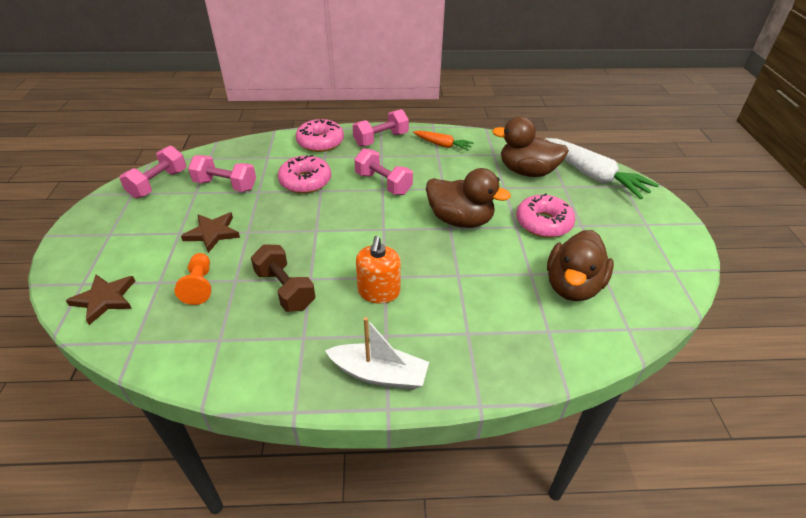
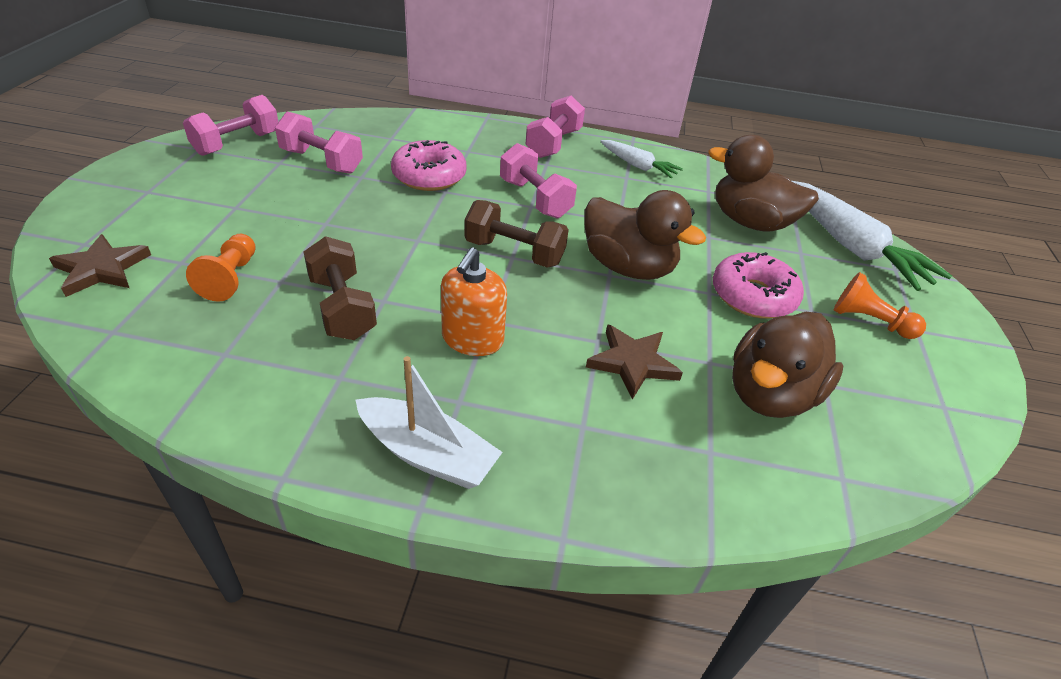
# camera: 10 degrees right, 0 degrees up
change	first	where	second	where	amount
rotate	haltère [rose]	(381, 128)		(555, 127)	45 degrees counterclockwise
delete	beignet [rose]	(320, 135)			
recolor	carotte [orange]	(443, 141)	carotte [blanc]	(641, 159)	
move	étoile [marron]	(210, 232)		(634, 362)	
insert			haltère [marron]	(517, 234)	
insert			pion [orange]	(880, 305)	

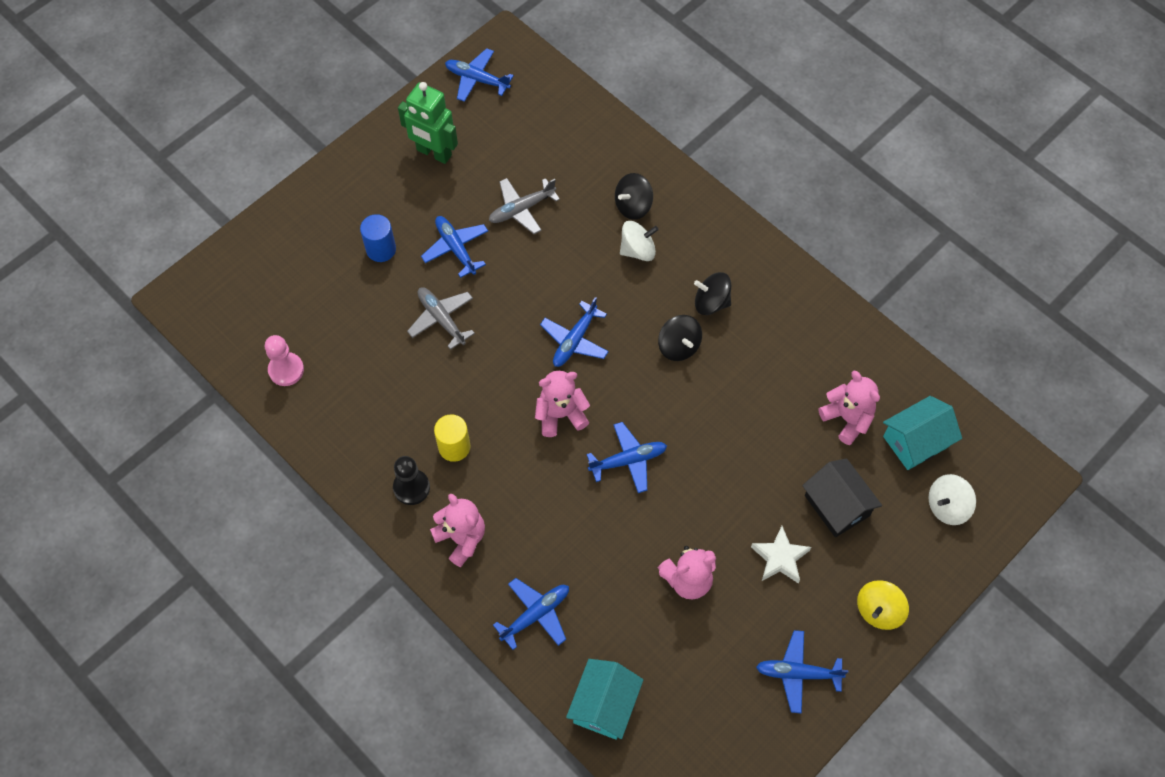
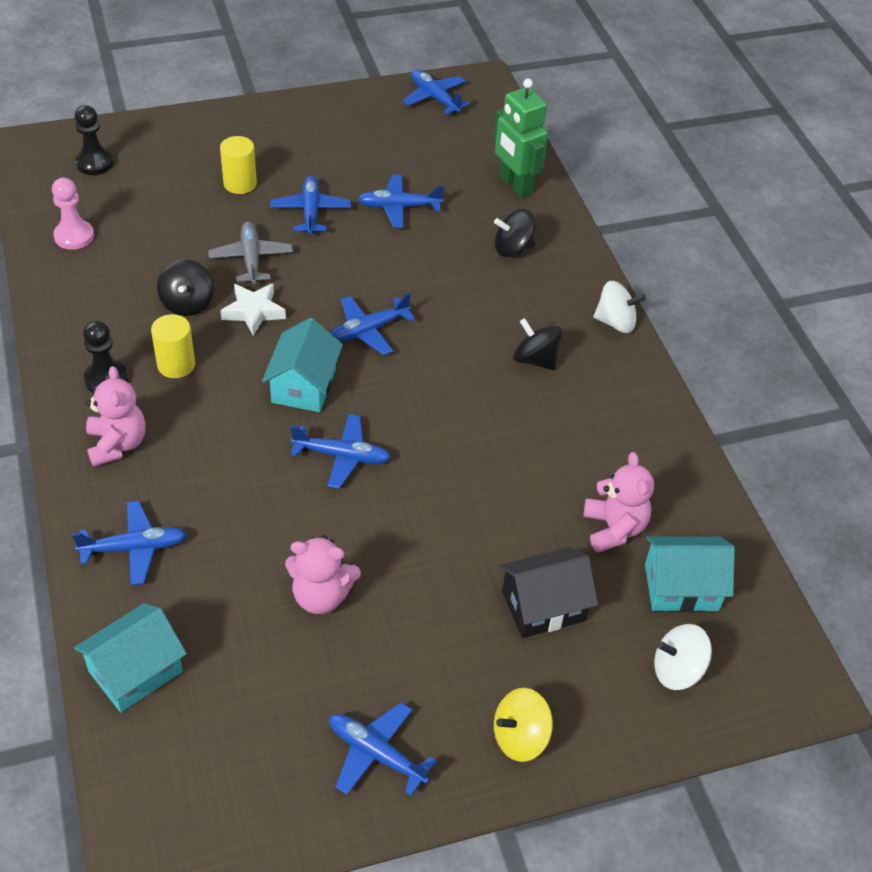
# camera: 25 degrees right, 15 degrees down
change	first	where	second	where	amount
move	robot [vert]	(428, 123)		(521, 138)	
recolor	avion [gris]	(524, 206)	avion [bleu]	(401, 201)	
recolor	cylindre [bleu]	(378, 238)	cylindre [jaune]	(238, 165)	
move	toupie [blanc]	(639, 241)		(619, 307)	
move	toupie [noir]	(680, 338)		(185, 287)	
replace	ours en peluche [rose]	(562, 404)	maison [turquoise]	(302, 365)	
rotate	maison [noir]	(842, 497)		(548, 592)	75 degrees clockwise
move	étoile [blanc]	(781, 554)		(253, 309)	
insert			pion [noir]	(94, 140)	

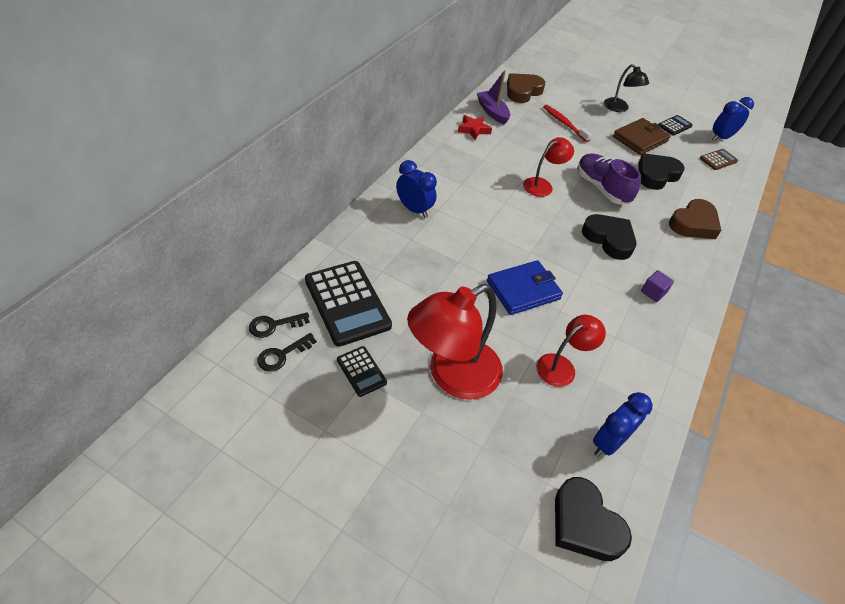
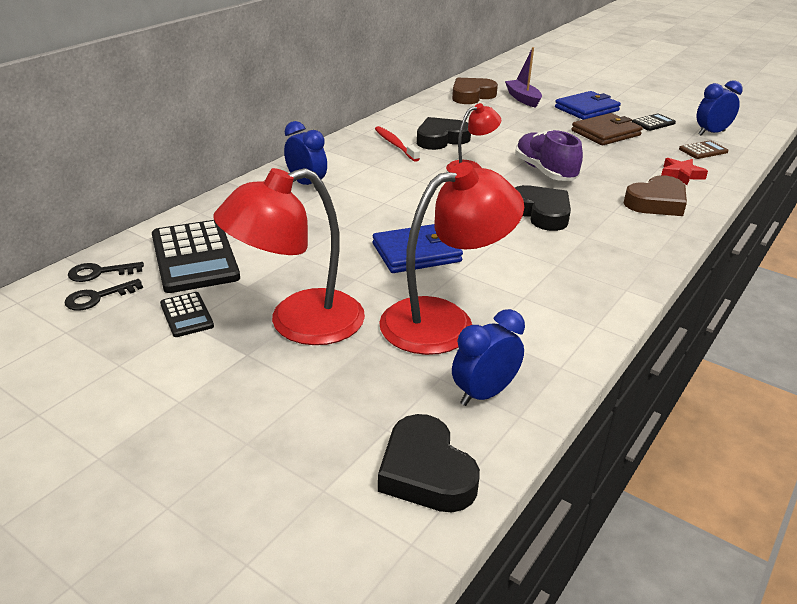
# camera: 10 degrees right, 15 degrees down
change	first	where	second	where	amount
replace	lampe [noir]	(626, 88)	portefeuille [bleu]	(588, 105)	
move	bateau [violet]	(493, 97)		(523, 77)	
move	brosse à dents [rouge]	(567, 123)		(397, 144)	
move	étoile [rouge]	(475, 127)		(684, 171)	
move	cœur [noir]	(661, 171)		(444, 133)	
delete	cube [violet]	(657, 286)			
resize	lampe [rouge]	(571, 351)		(451, 258)	x1.83

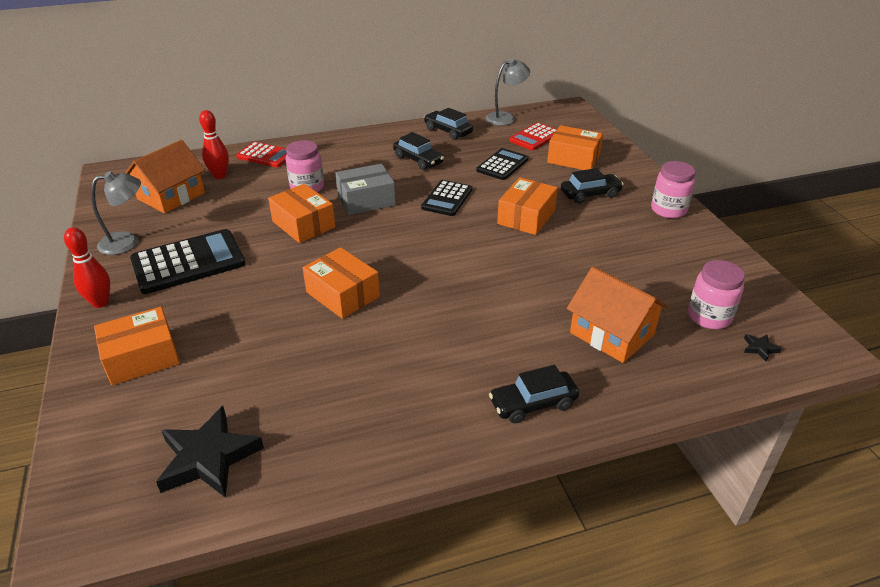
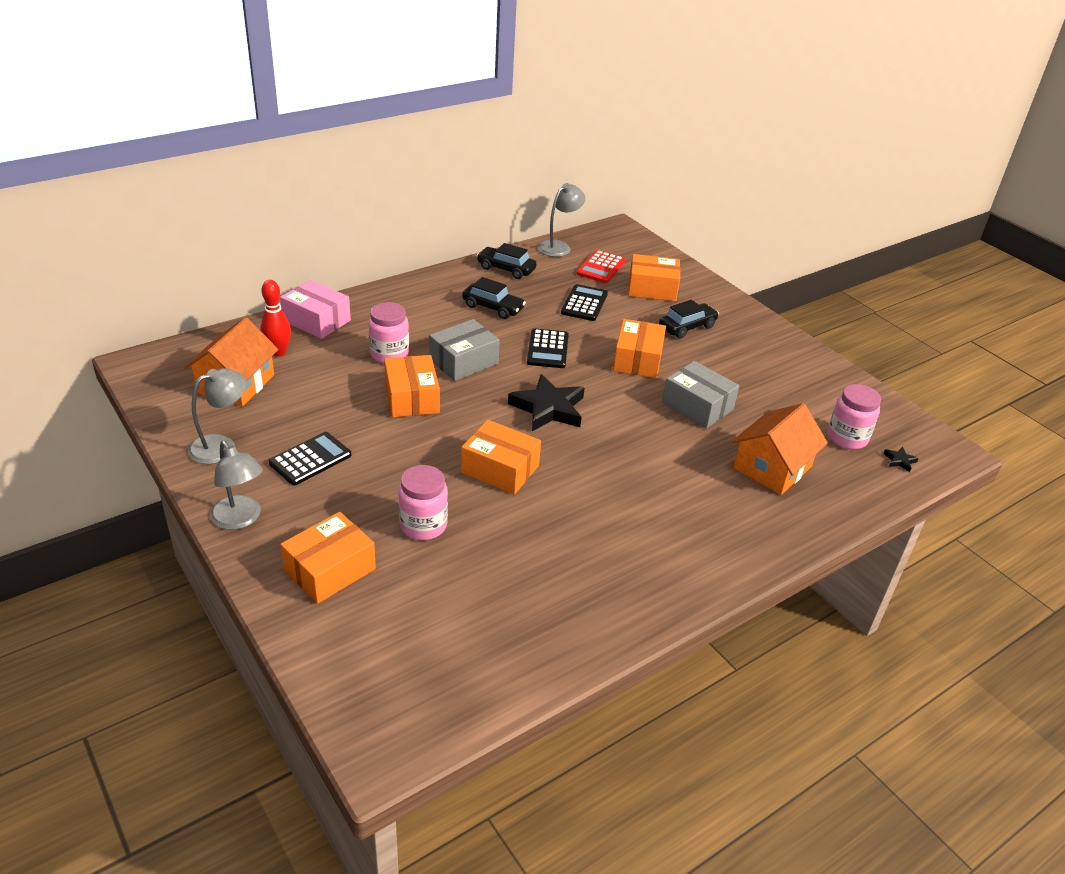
# camera: 20 degrees left, 0 degrees up
change	first	where	second	where	amount
replace	calculatrice [rouge]	(261, 154)	boîte [rose]	(315, 309)	
move	bocal [rose]	(673, 189)		(423, 502)	
rotate	boîte [orange]	(301, 213)		(412, 386)	45 degrees clockwise
replace	quille [rouge]	(87, 267)	lampe [gris]	(236, 485)	
resize	calculatrice [noir]	(187, 261)		(310, 459)	x0.62
rotate	maison [orange]	(618, 315)		(780, 449)	75 degrees counterclockwise
delete	voiture [noir]	(534, 394)			
move	étoile [noir]	(210, 452)		(546, 402)	
insert			boîte [gris]	(700, 394)	

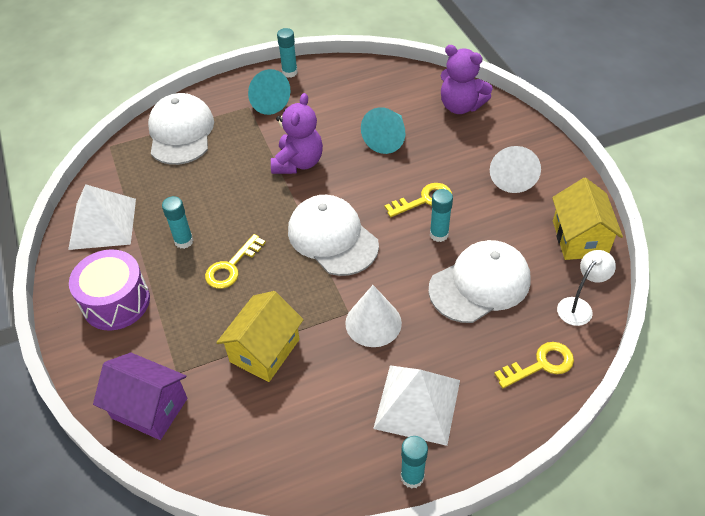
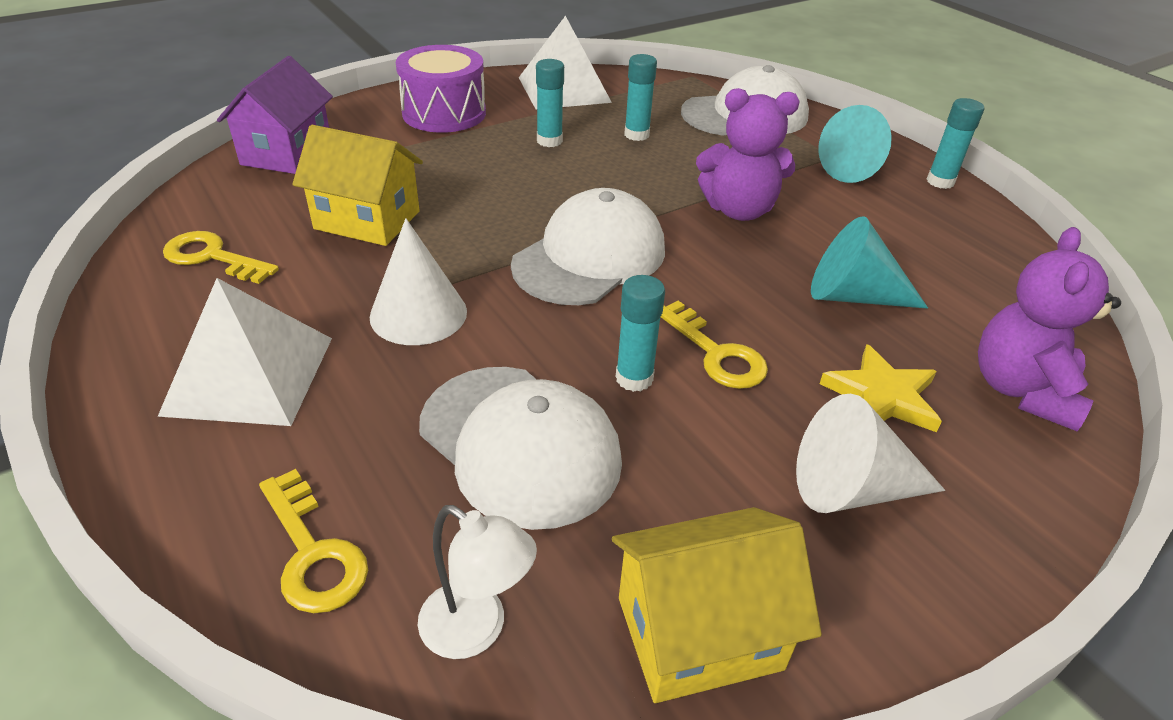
# camera: 75 degrees right, 10 degrees down
change	first	where	second	where	amount
move	clé [jaune]	(235, 261)		(221, 257)	
move	bâton de colle [turquoise]	(414, 462)		(640, 97)	
insert			étoile [jaune]	(881, 388)	

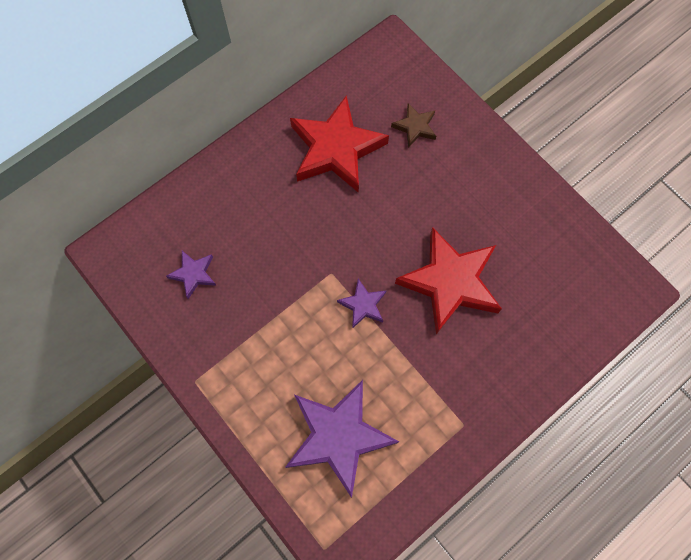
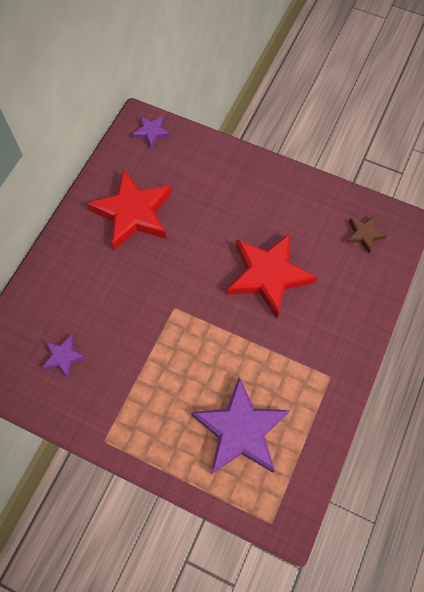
# camera: 25 degrees left, 5 degrees down
change	first	where	second	where	amount
move	étoile [marron]	(413, 125)		(366, 234)	
move	étoile [violet]	(362, 304)		(151, 132)	

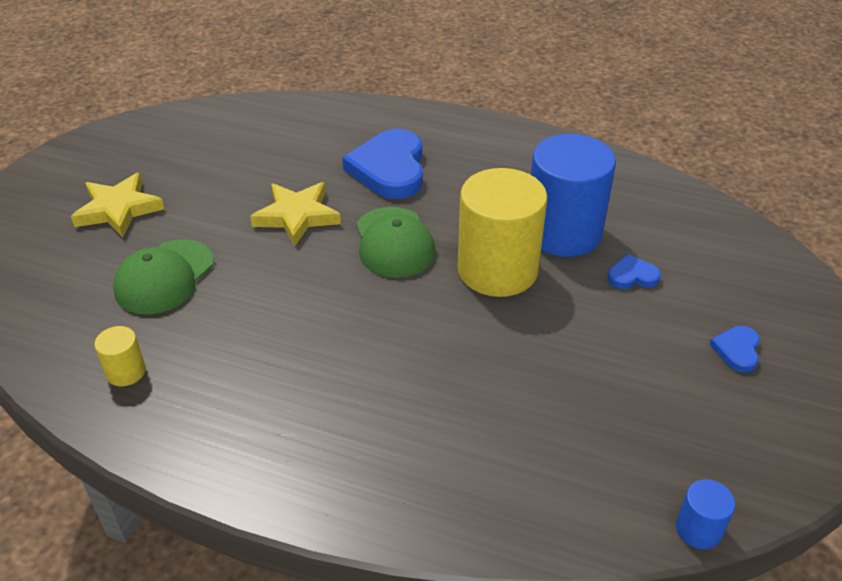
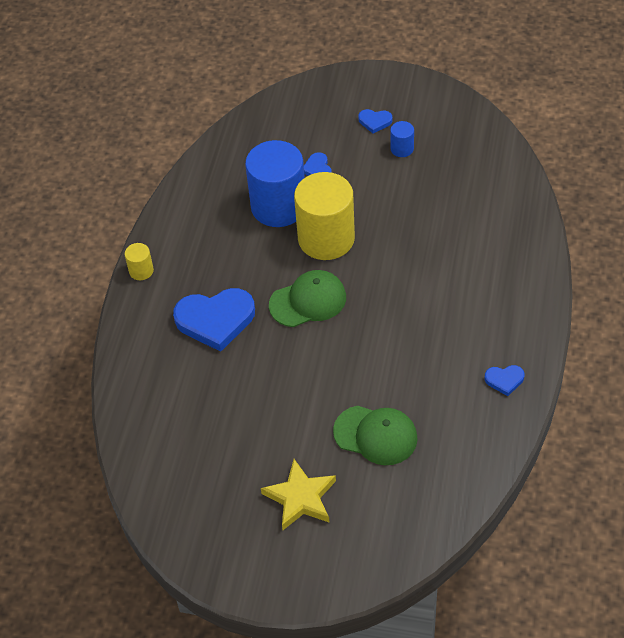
# camera: 95 degrees left, 10 degrees up
change	first	where	second	where	amount
delete	étoile [jaune]	(295, 214)			
move	cylindre [jaune]	(120, 356)		(139, 261)	
move	cylindre [bleu]	(705, 514)		(402, 139)	
insert			cœur [bleu]	(505, 380)	

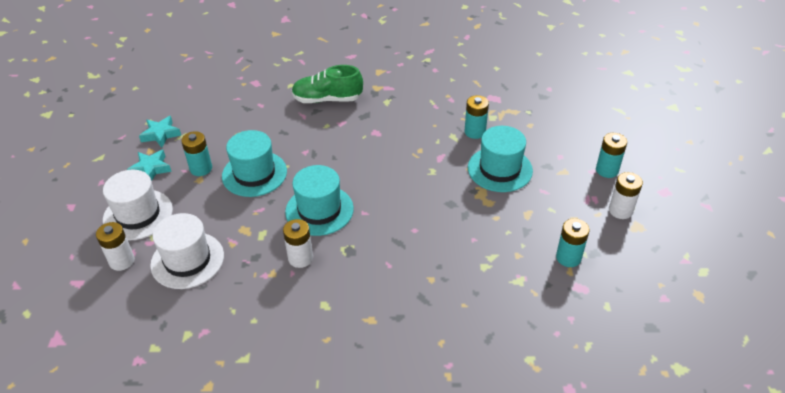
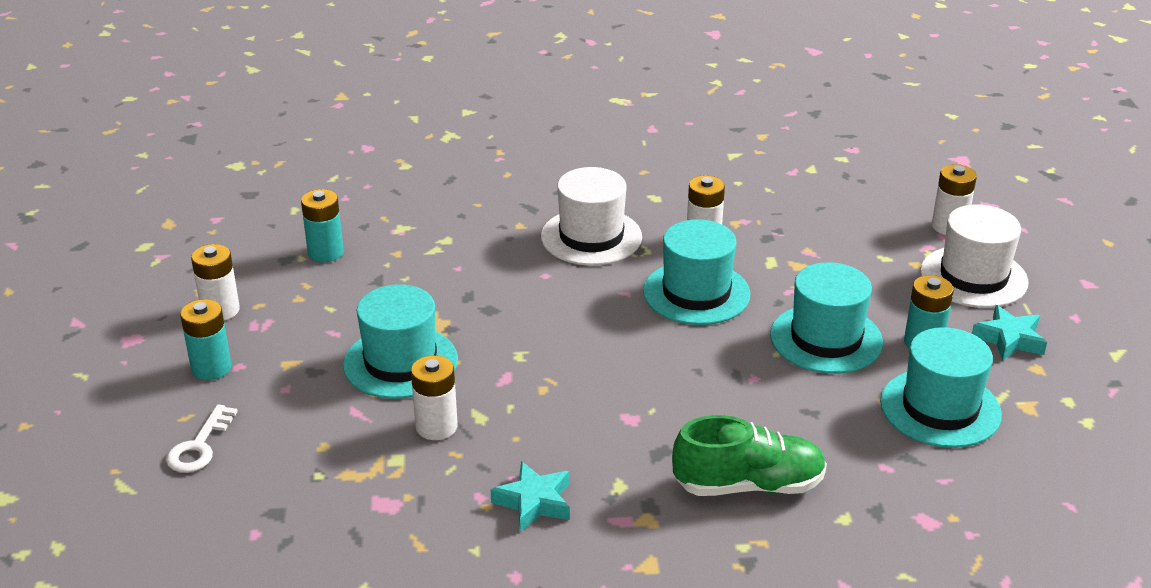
# camera: 175 degrees right, 10 degrees down
change	first	where	second	where	amount
recolor	pile [turquoise]	(477, 117)	pile [blanc]	(434, 397)	
move	étoile [turquoise]	(160, 132)		(530, 496)	
move	chapeau [blanc]	(187, 251)		(591, 216)	
insert			chapeau [turquoise]	(941, 387)	
insert			clé [blanc]	(202, 439)	

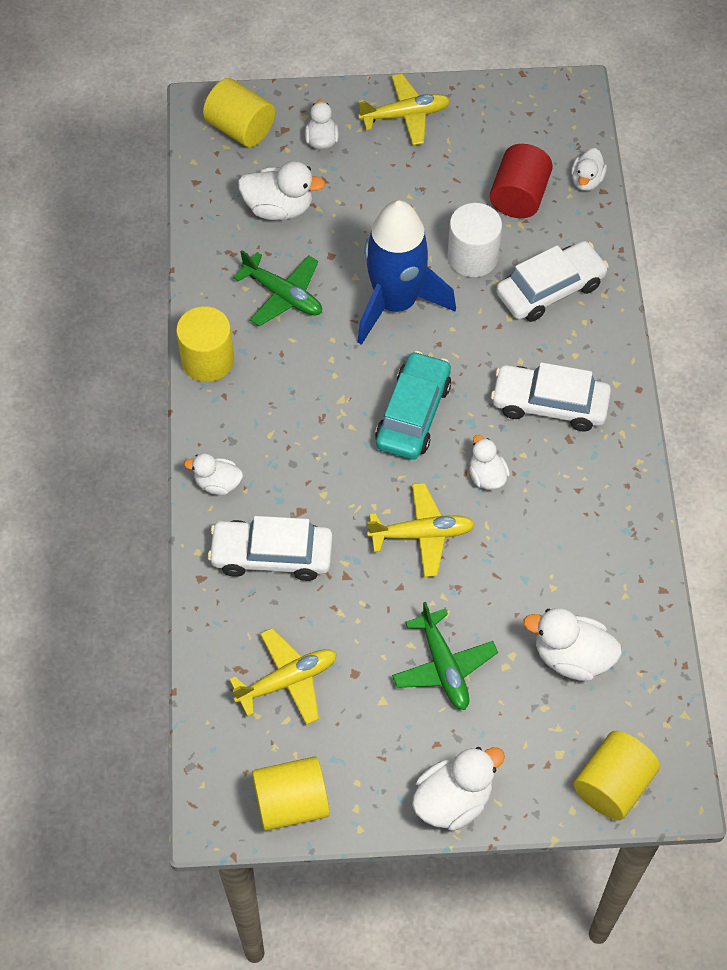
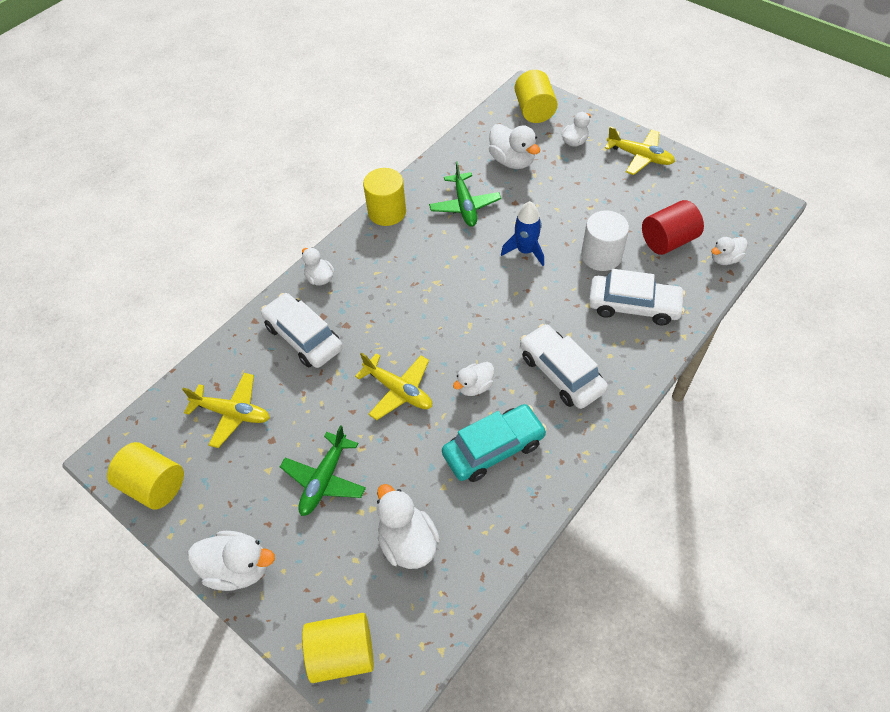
# camera: 45 degrees right, 5 degrees down
change	first	where	second	where	amount
resize	fusée [bleu]	(406, 272)		(522, 233)	x0.54
move	voiture [turquoise]	(413, 405)		(494, 443)	
rotate	canard [blanc]	(489, 462)		(473, 379)	150 degrees counterclockwise

